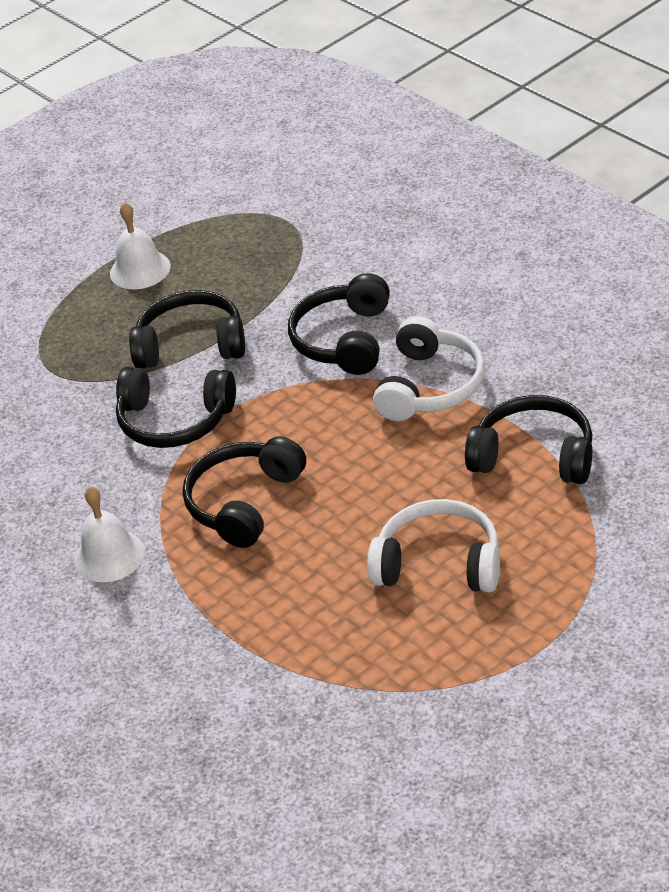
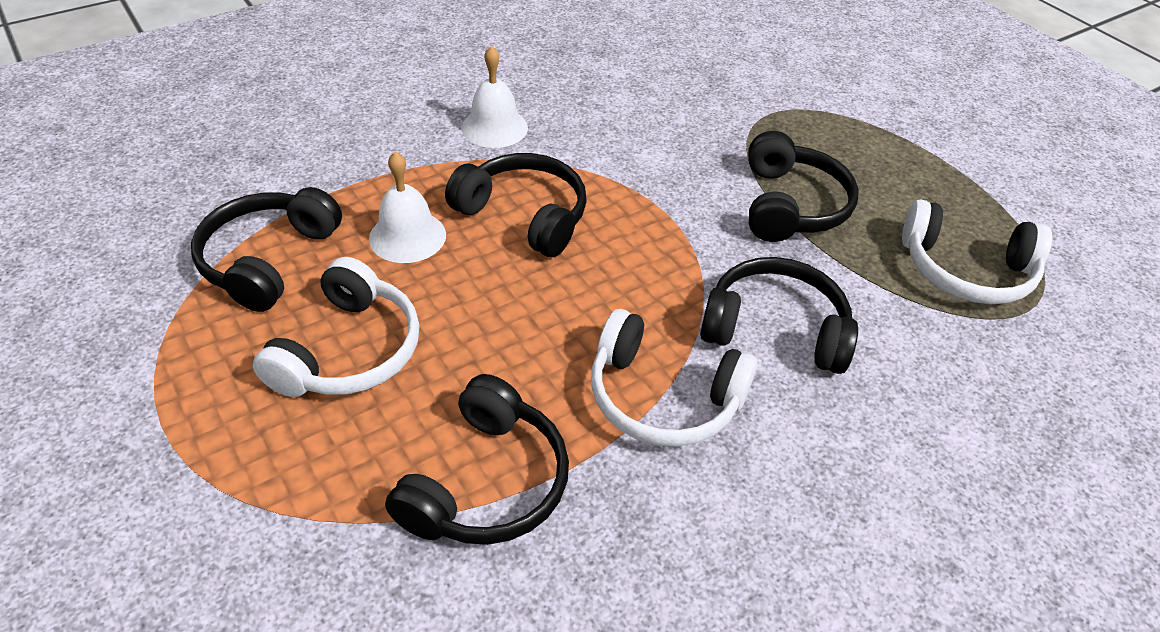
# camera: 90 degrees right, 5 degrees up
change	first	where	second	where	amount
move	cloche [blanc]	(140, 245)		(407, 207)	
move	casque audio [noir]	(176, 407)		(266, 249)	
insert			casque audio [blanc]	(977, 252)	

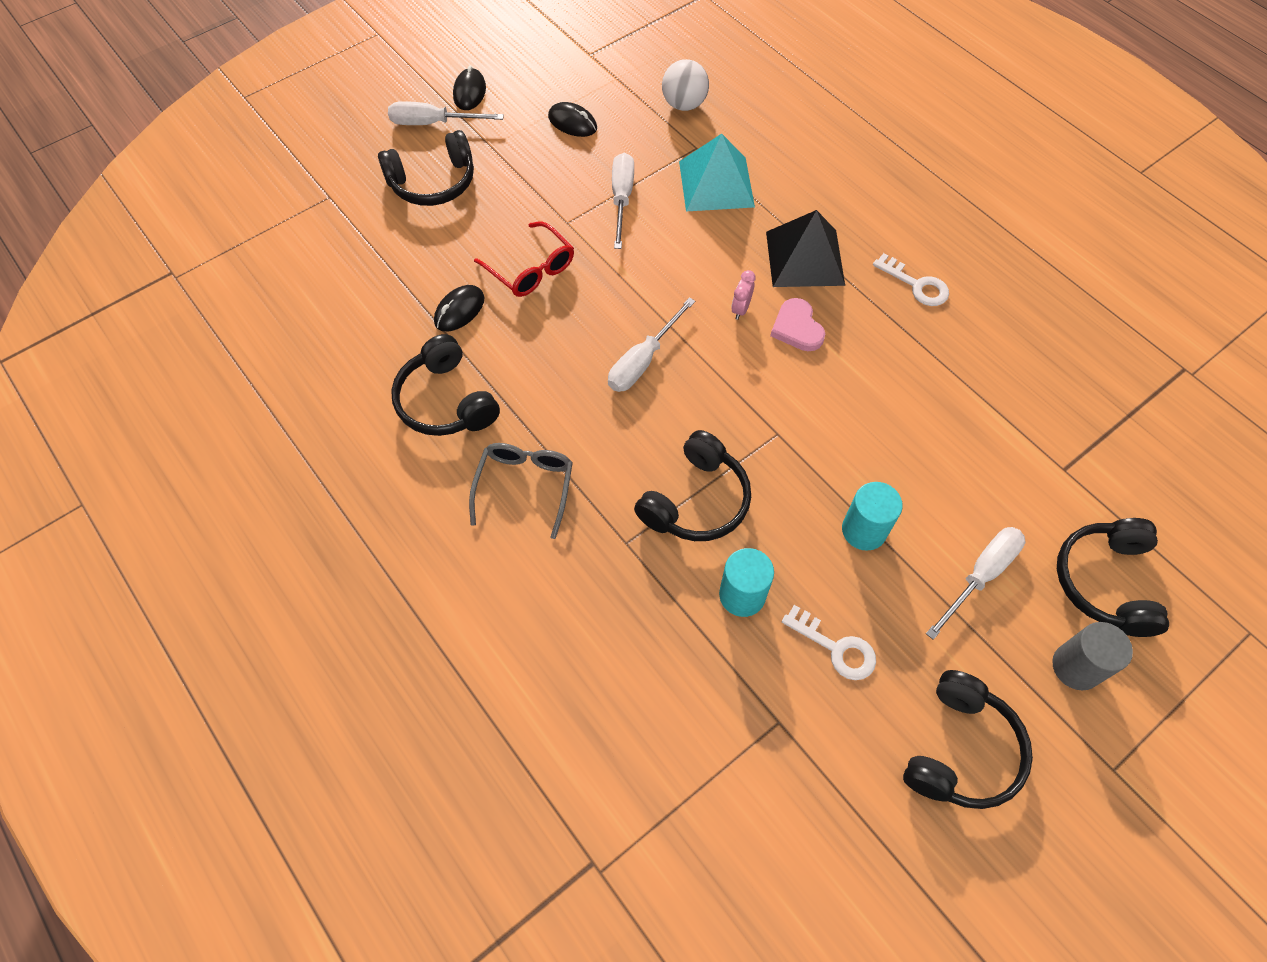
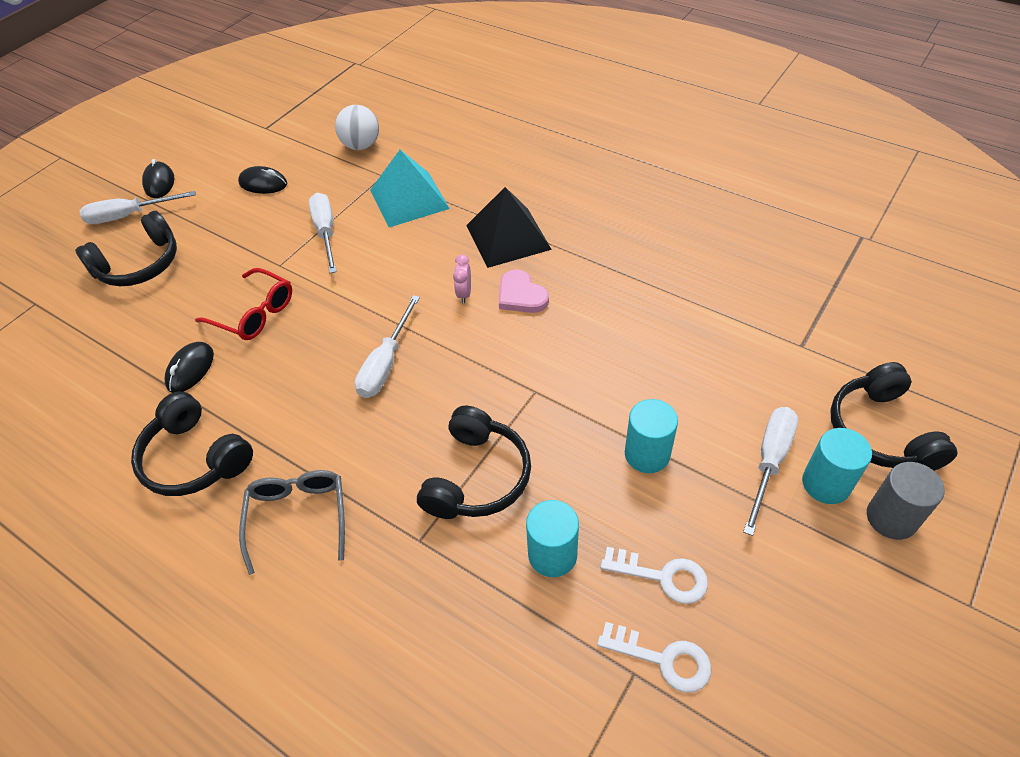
# camera: 15 degrees left, 10 degrees down
change	first	where	second	where	amount
move	clé [blanc]	(911, 279)		(654, 657)	
delete	casque audio [noir]	(968, 739)			
insert			cylindre [turquoise]	(837, 466)	

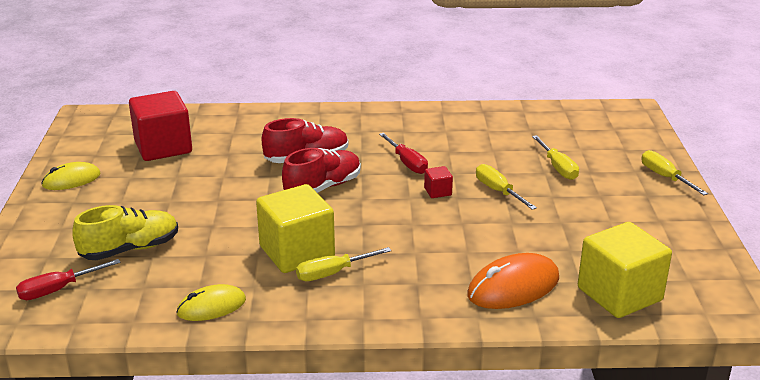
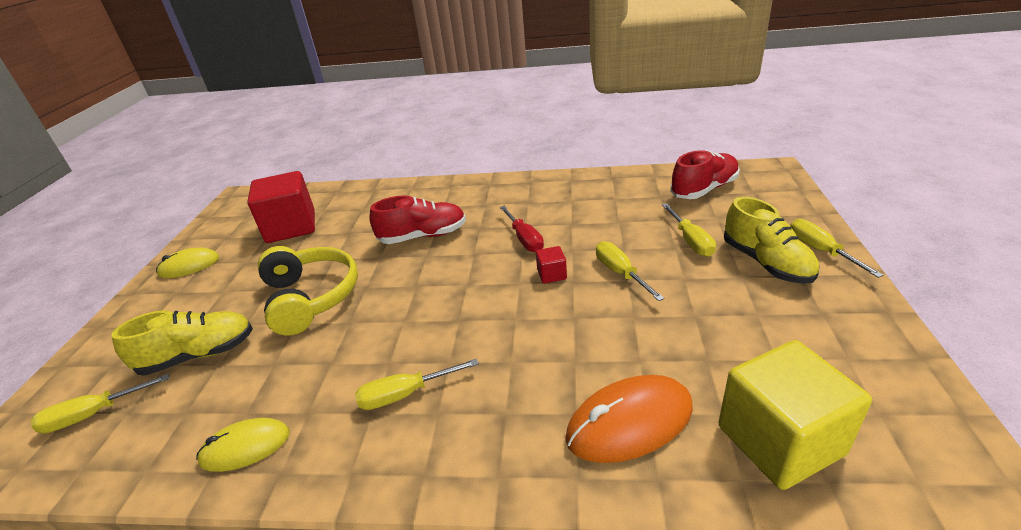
# camera: 10 degrees right, 5 degrees up
change	first	where	second	where	amount
move	chaussure [rouge]	(321, 170)		(705, 174)	
delete	cube [jaune]	(295, 228)			
recolor	tournevis [rouge]	(68, 279)	tournevis [jaune]	(100, 404)	
insert			chaussure [jaune]	(771, 240)	
insert			casque audio [jaune]	(308, 291)	

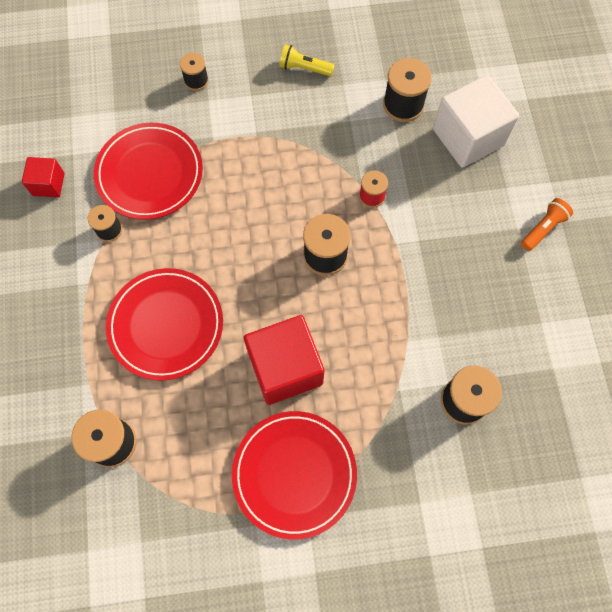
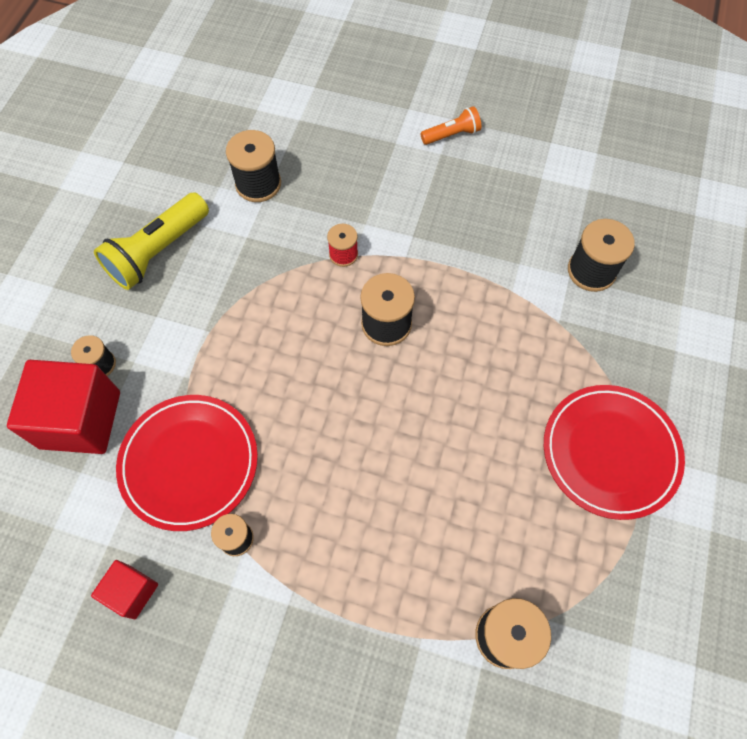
# camera: 65 degrees left, 5 degrees down
change	first	where	second	where	amount
resize	lampe de poche [jaune]	(307, 60)		(151, 241)	x1.83
delete	cube [blanc]	(476, 121)			
rotate	lampe de poche [orange]	(547, 224)		(451, 125)	90 degrees clockwise
delete	assiette [rouge]	(164, 324)			
move	cube [rouge]	(284, 360)		(63, 407)	

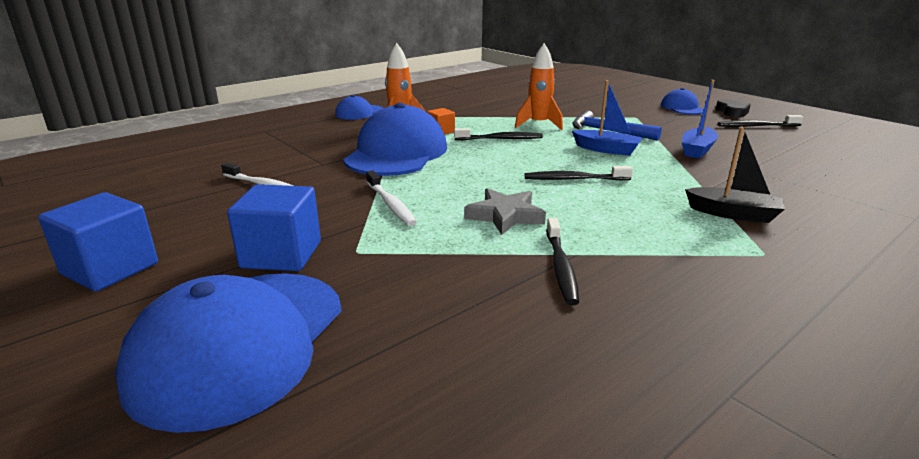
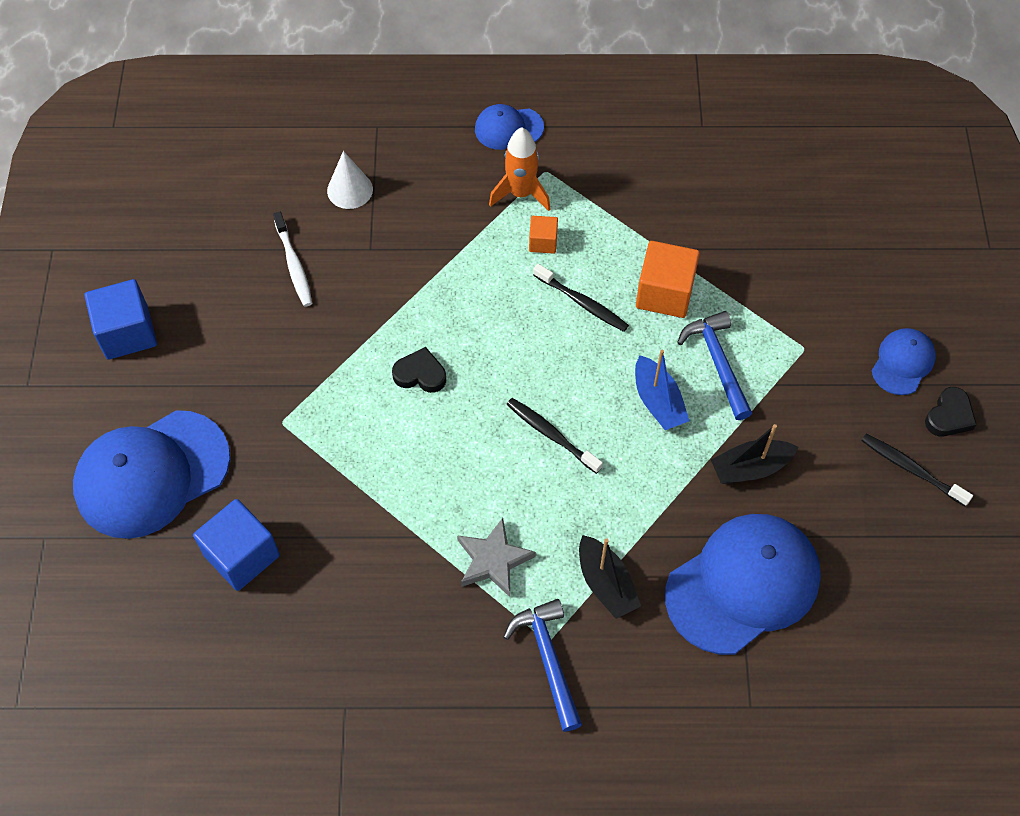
# camera: 40 degrees right, 35 degrees up
change	first	where	second	where	amount
replace	fusée [orange]	(539, 86)	cube [orange]	(668, 279)	
recolor	bateau [bleu]	(700, 119)	bateau [noir]	(754, 454)	
move	casquette [bleu]	(395, 139)		(743, 584)	
delete	brosse à dents [blanc]	(391, 198)			
move	cube [bleu]	(274, 227)		(236, 545)	
move	étoile [gris]	(505, 211)		(496, 557)	
delete	brosse à dents [noir]	(562, 261)			
insert			cône [blanc]	(350, 180)	
insert			cœur [noir]	(419, 370)	
insert			marteau [bleu]	(543, 665)	

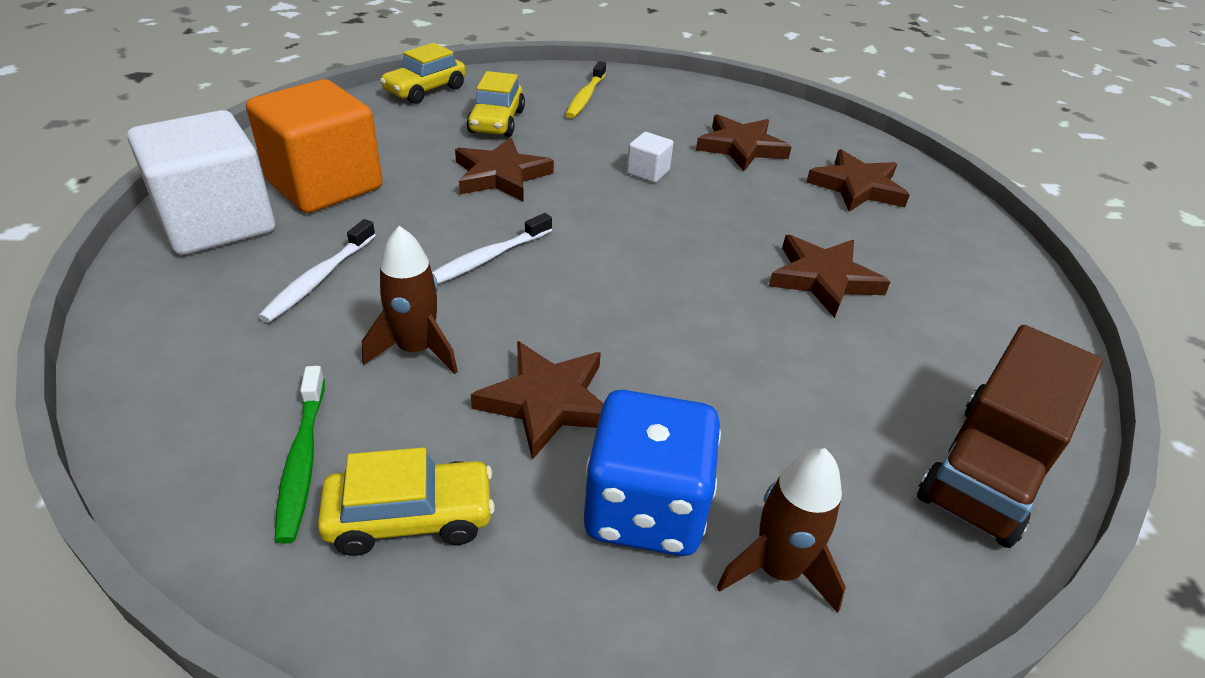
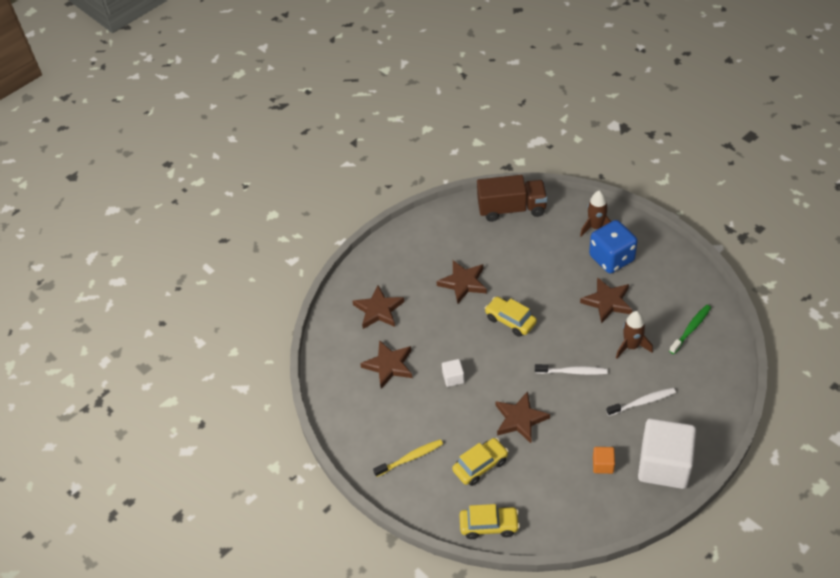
# camera: 125 degrees left, 10 degrees up
change	first	where	second	where	amount
resize	cube [orange]	(314, 146)		(604, 460)	x0.42
move	voiture [jaune]	(406, 501)		(511, 316)	

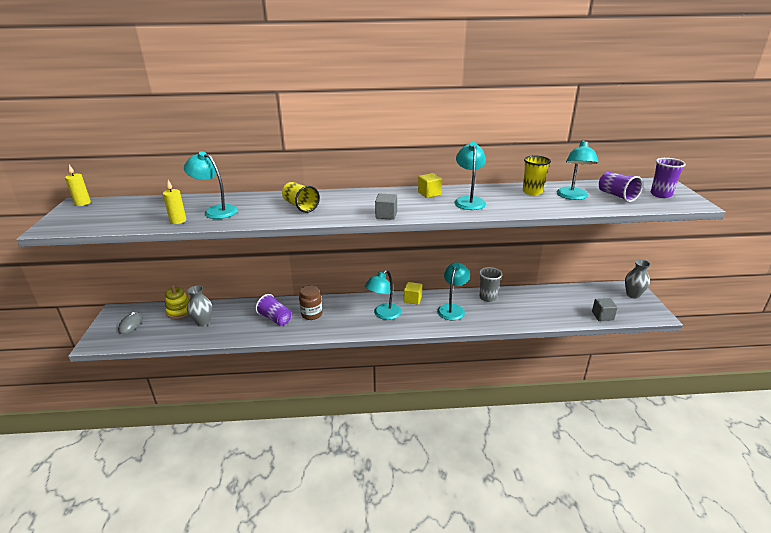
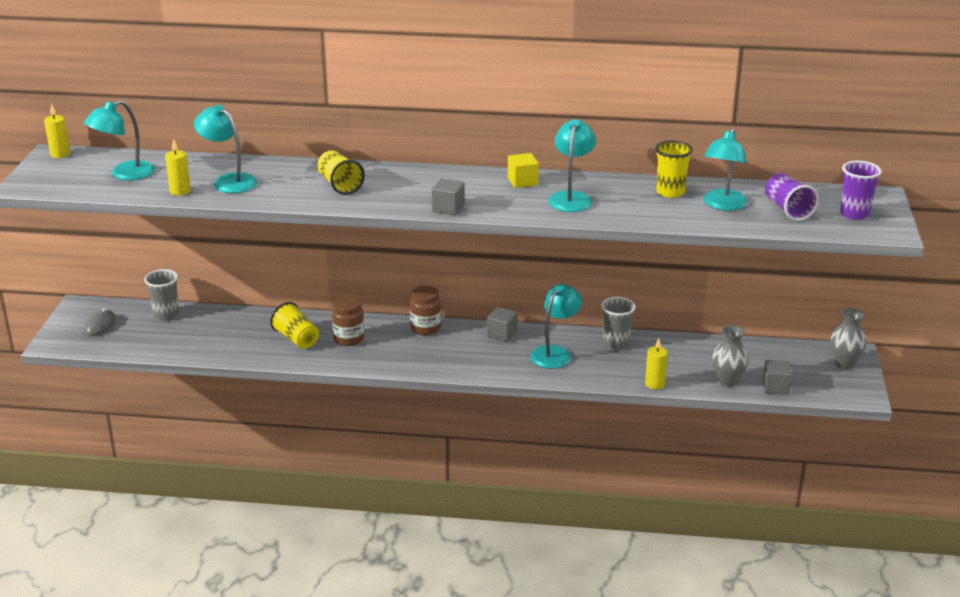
# camera: 10 degrees right, 0 degrees up
change	first	where	second	where	amount
move	lampe [turquoise]	(383, 295)		(119, 140)	
recolor	cube [jaune]	(413, 293)	cube [gris]	(502, 324)	
replace	jouet à empiler [jaune]	(177, 302)	gobelet [gris]	(161, 295)	
move	vase [gris]	(199, 306)		(730, 356)	
recolor	gobelet [violet]	(273, 310)	gobelet [jaune]	(294, 325)	
insert			bocal [marron]	(425, 310)	
insert			bougie [jaune]	(656, 364)	

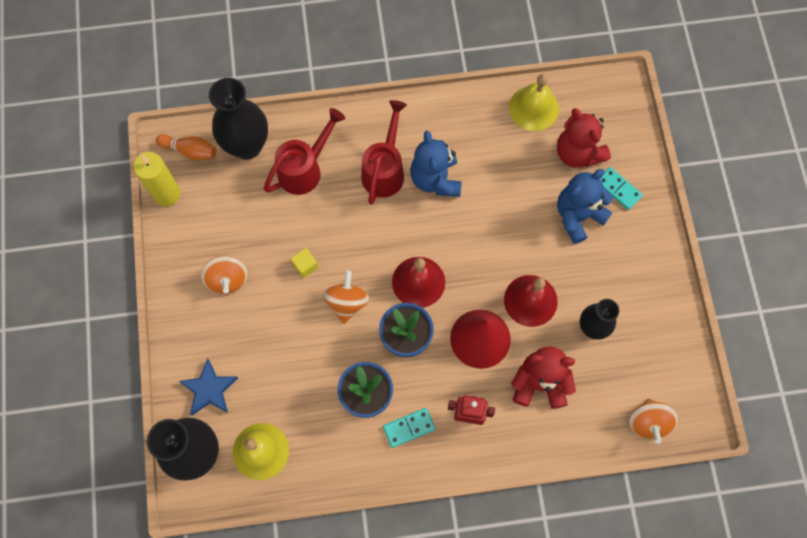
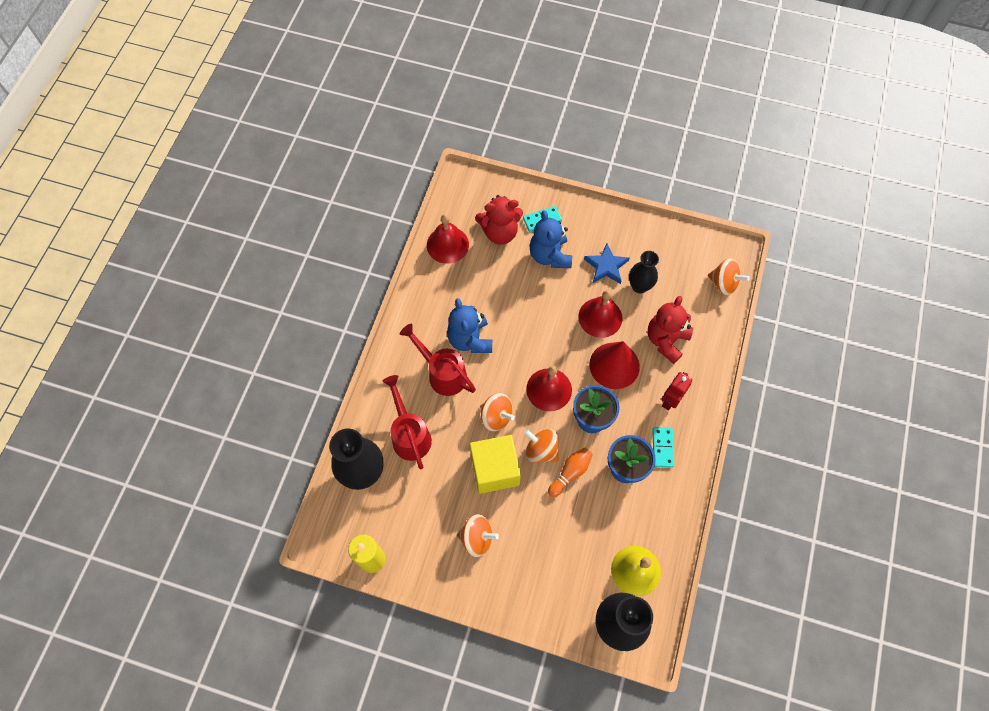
# camera: 65 degrees left, 5 degrees down
change	first	where	second	where	amount
recolor	cloche [jaune]	(534, 102)	cloche [rouge]	(448, 239)	
rotate	ours en peluche [bleu]	(436, 164)		(469, 325)	60 degrees clockwise
move	quille [orange]	(186, 147)		(570, 472)	
resize	cube [jaune]	(305, 263)		(495, 464)	x2.45
move	étoile [bleu]	(208, 387)		(607, 264)	
insert			toupie [orange]	(497, 412)	

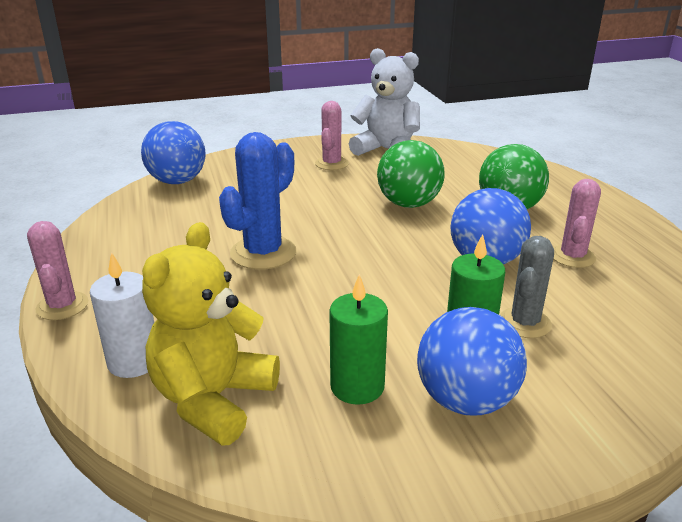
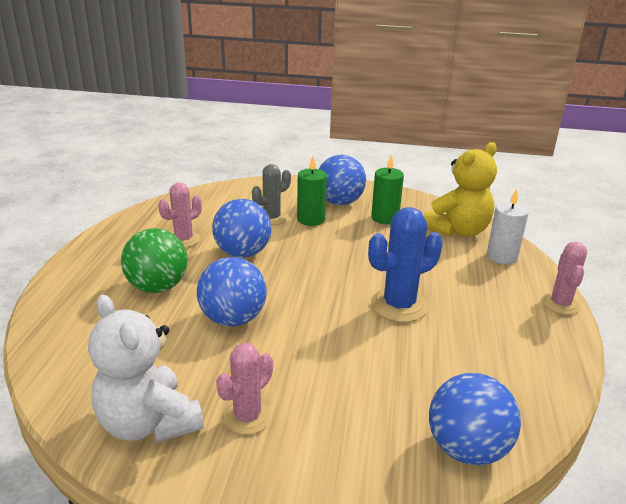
# camera: 155 degrees left, 0 degrees up
change	first	where	second	where	amount
recolor	balle [vert]	(410, 174)	balle [bleu]	(232, 291)	

